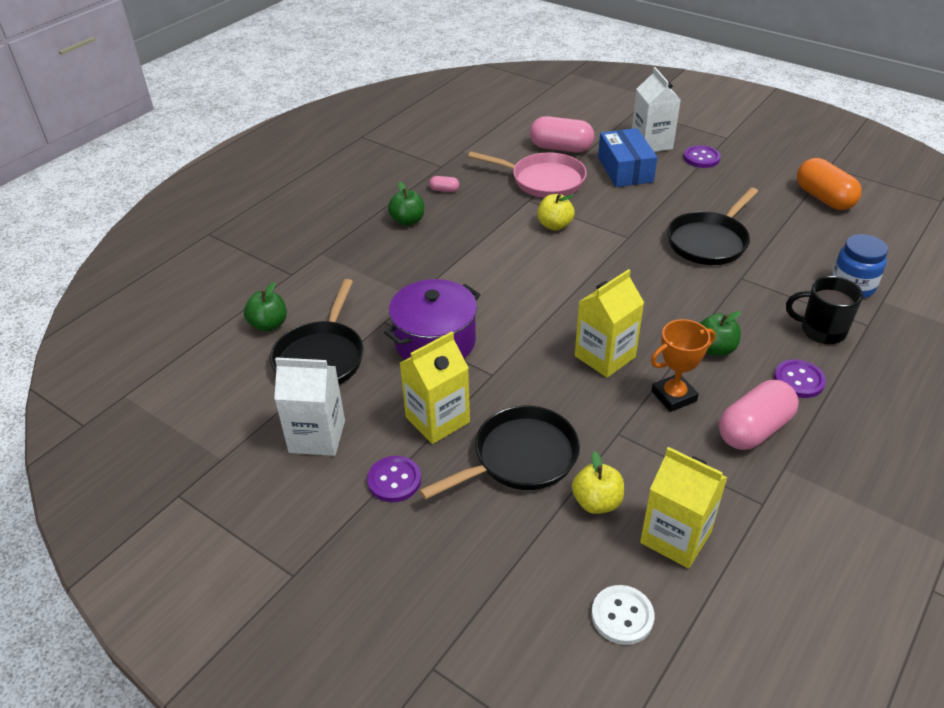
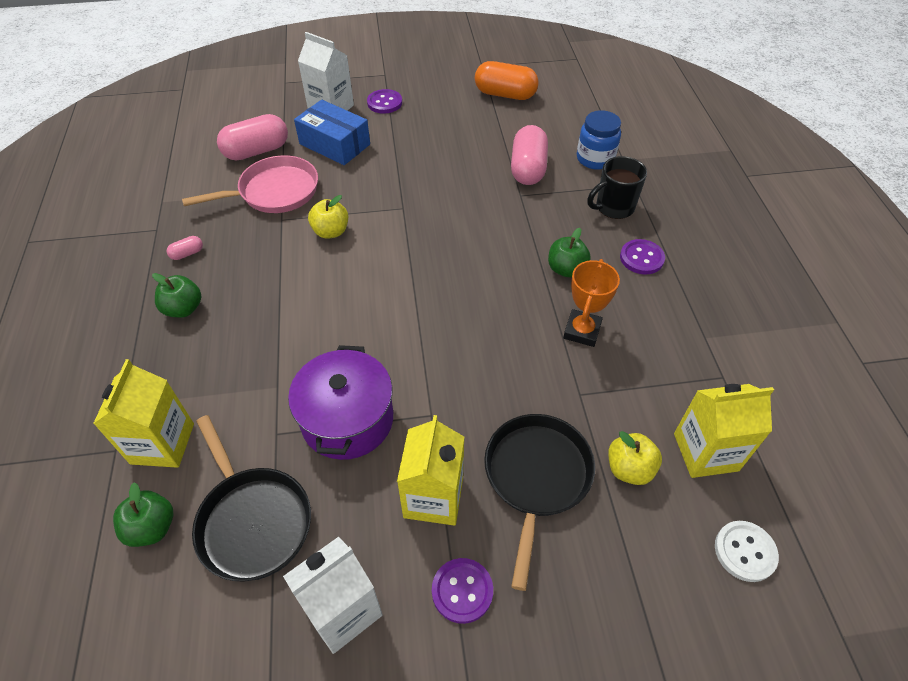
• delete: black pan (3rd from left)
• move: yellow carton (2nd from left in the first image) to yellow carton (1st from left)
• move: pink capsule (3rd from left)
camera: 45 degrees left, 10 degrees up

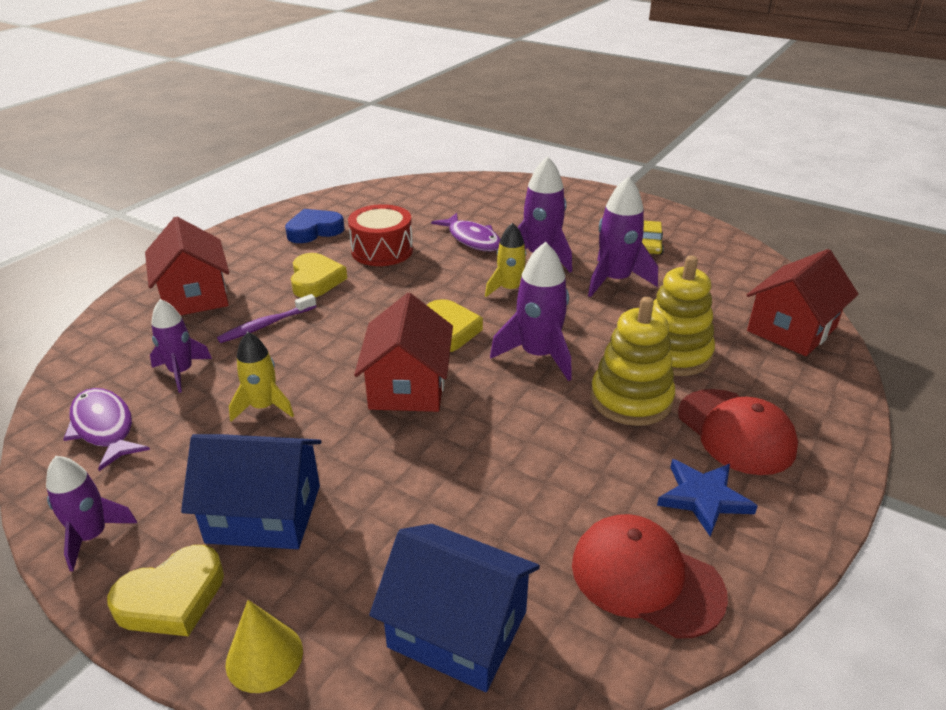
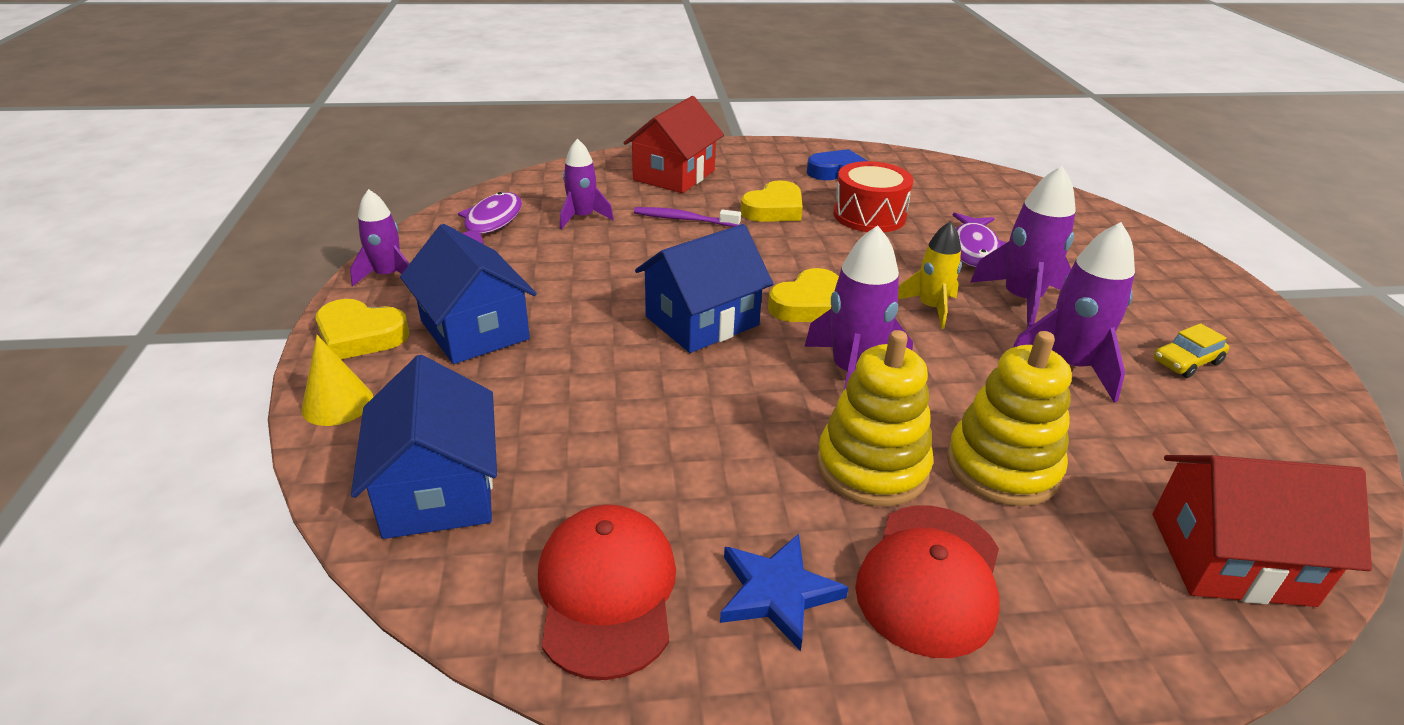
• delete: yellow rocket (1st from left)
• recolor: red house (2nd from left) to blue house (3rd from left)
camera: 50 degrees right, 0 degrees up

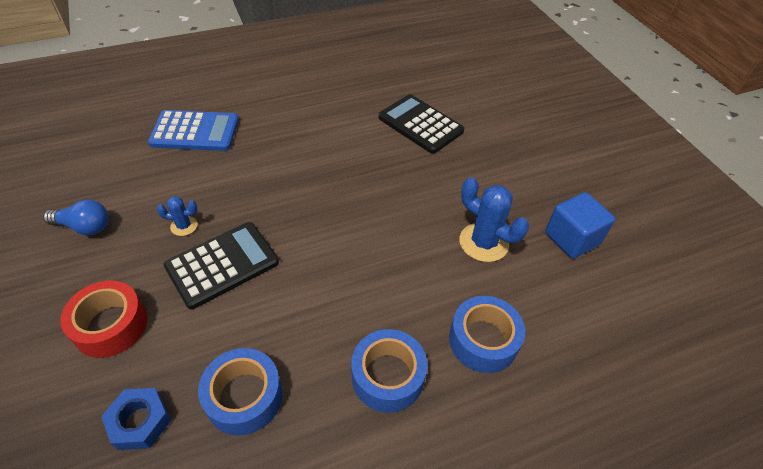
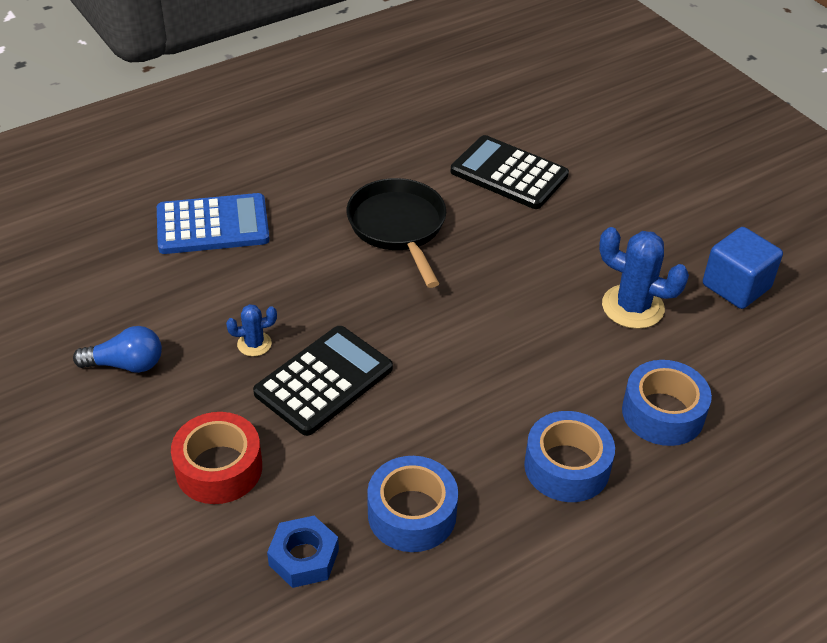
• insert: black pan
camera: 10 degrees left, 5 degrees down

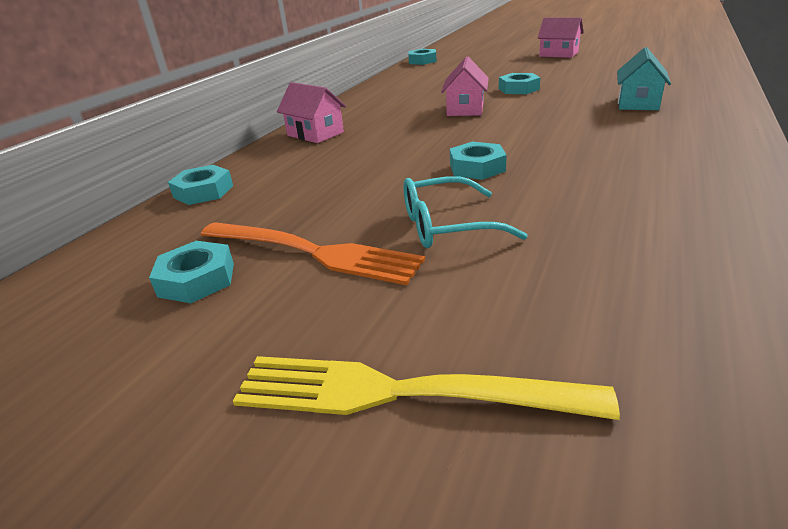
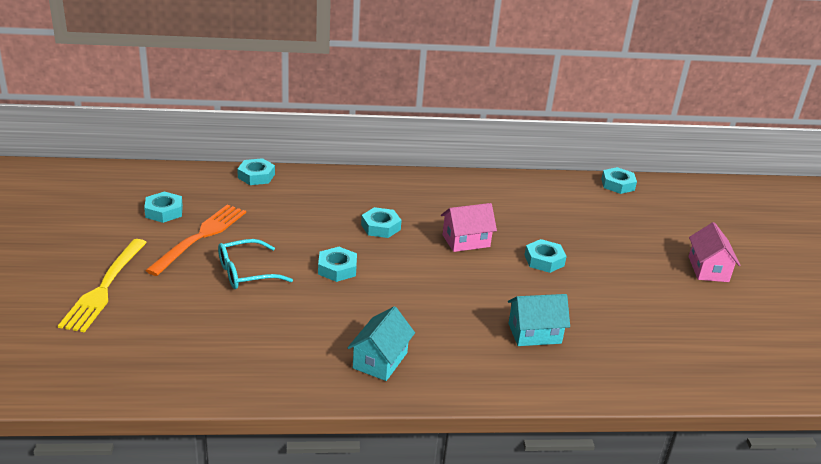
• delete: pink house (1st from left)
• insert: turquoise house (1st from left)
• insert: turquoise nut (4th from left)
• rotate: orange fork 150 degrees counterclockwise
• rotate: yellow fork 150 degrees counterclockwise
• rotate: turquoise glasses 75 degrees counterclockwise
camera: 55 degrees right, 0 degrees up

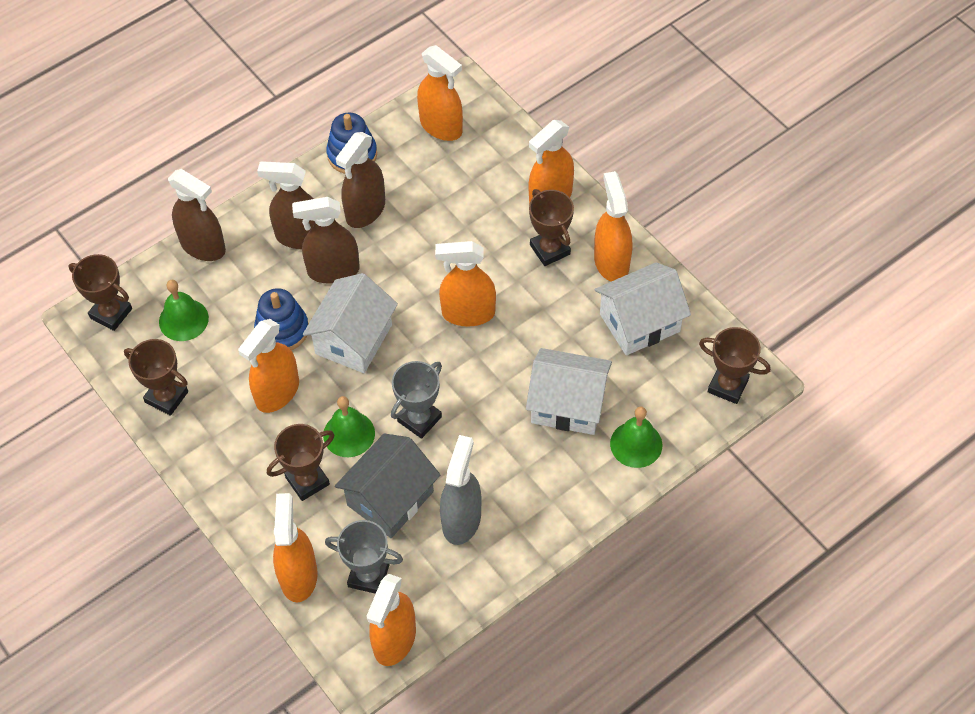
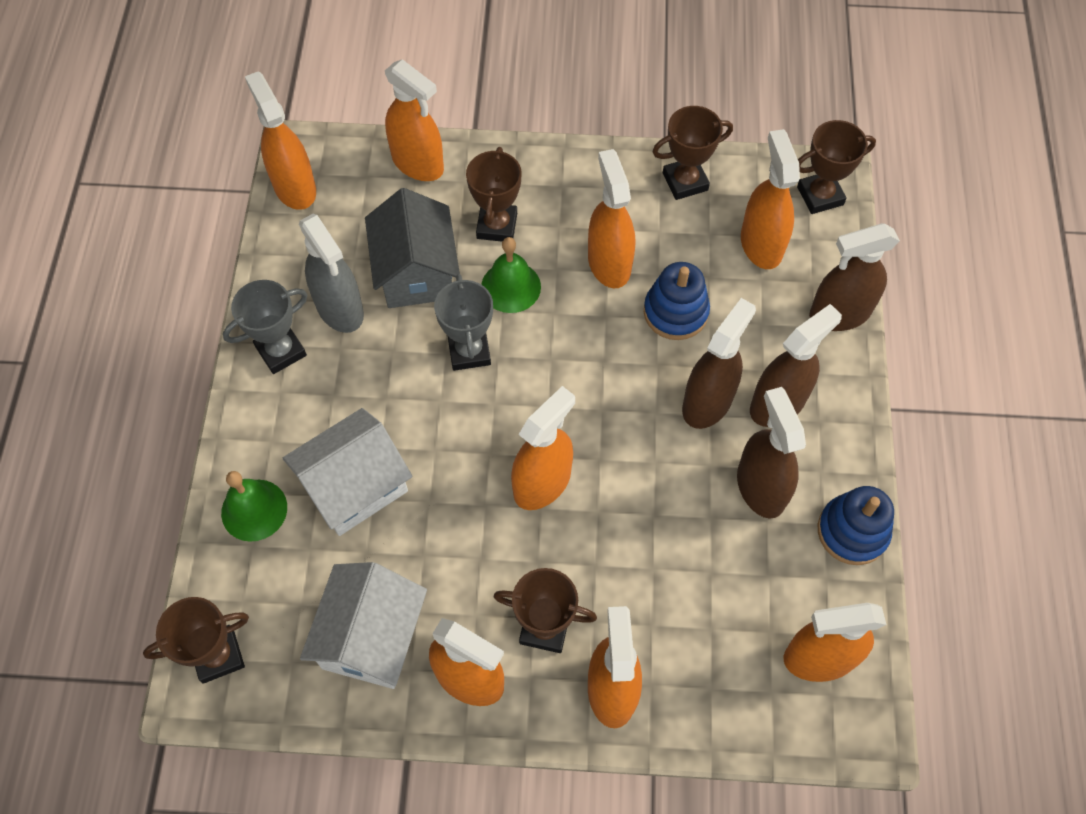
• delete: white house (1st from left)
• move: grey trophy (1st from left)
• replace: green bell (1st from left) to orange spray bottle (7th from left)
camera: 130 degrees right, 5 degrees up

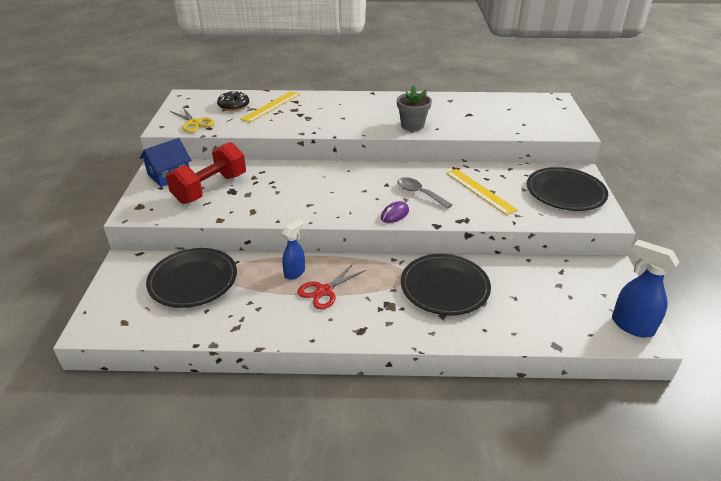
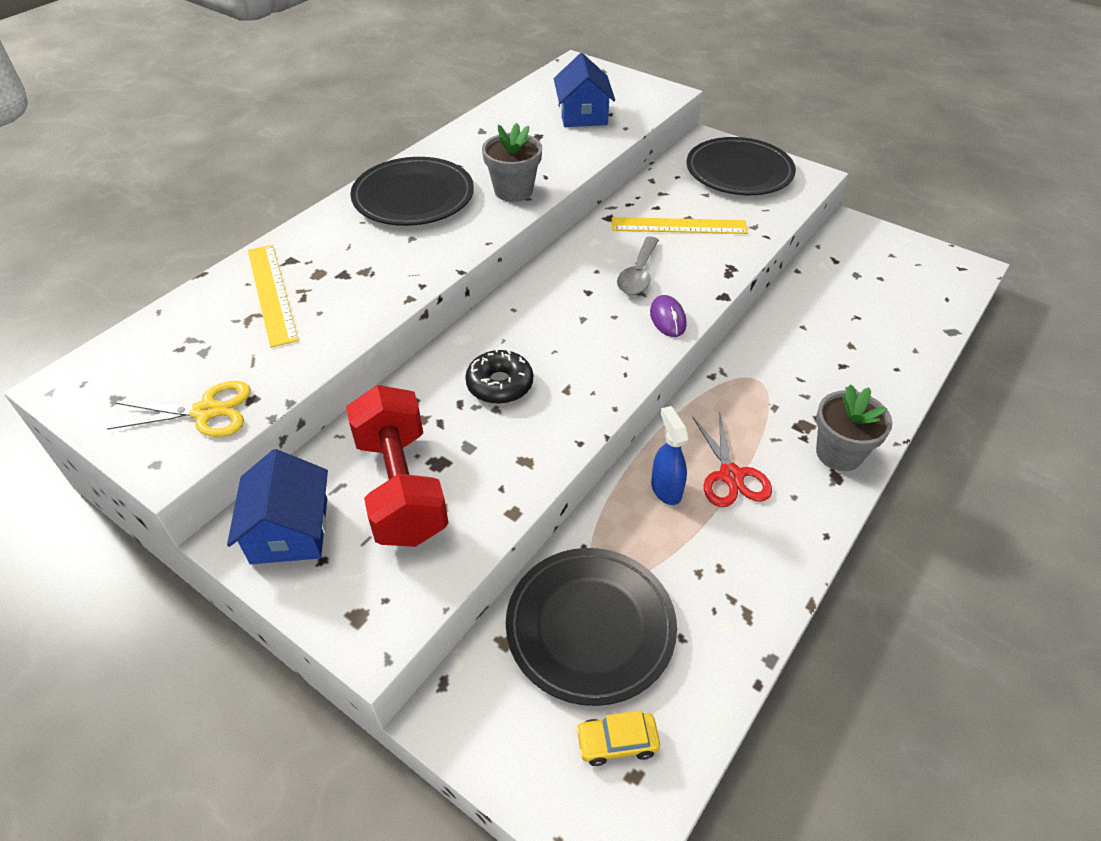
• delete: blue spray bottle (2nd from left)
• insert: blue house (2nd from left)
• insert: yellow car
• insert: grey flower pot (2nd from left)
• move: black donut
• move: black plate (2nd from left in the first image) to black plate (1st from left)
• rotate: grey spoon 60 degrees counterclockwise
camera: 55 degrees left, 10 degrees up

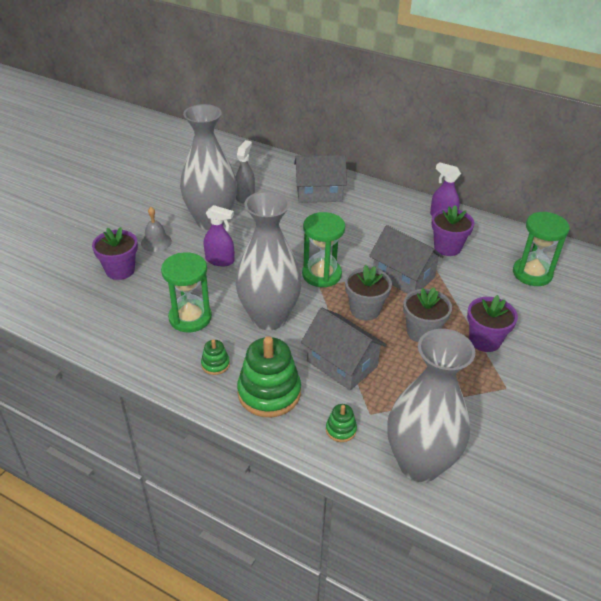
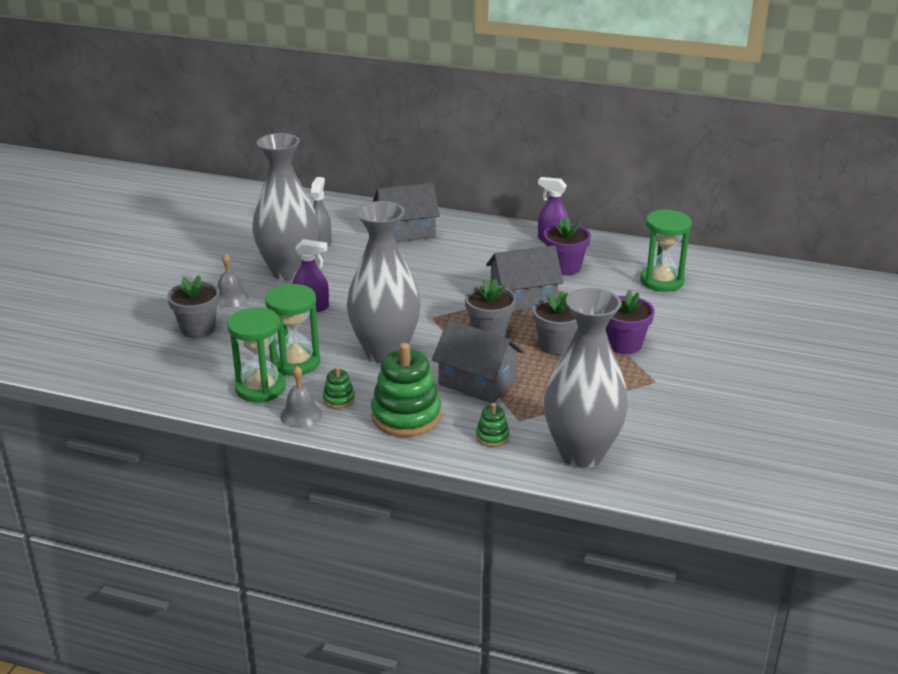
• insert: grey bell (2nd from left)
• move: green hourglass (2nd from left in the first image) to green hourglass (1st from left)
• recolor: purple flower pot (1st from left) to grey flower pot (1st from left)
• rotate: grey house (3rd from left) 45 degrees counterclockwise
camera: 10 degrees left, 10 degrees down

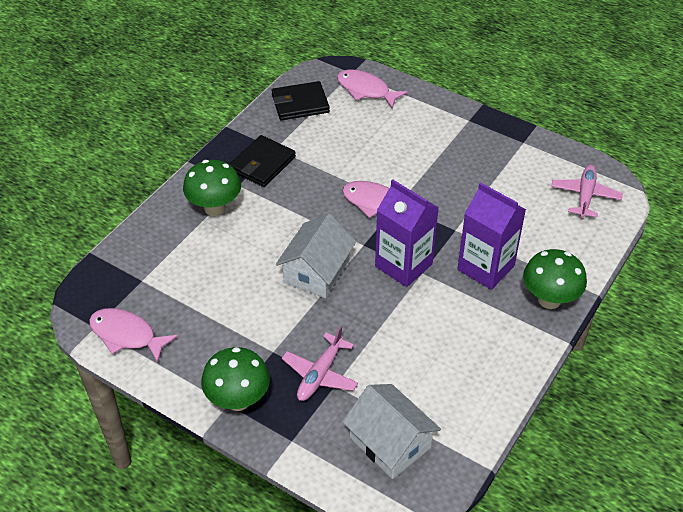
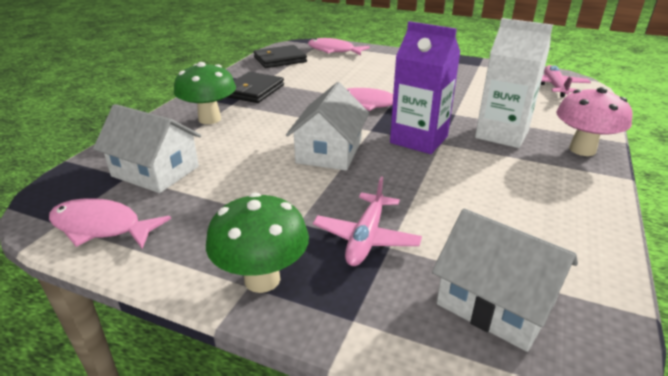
• insert: white house (1st from left)
• recolor: purple carton (2nd from left) to white carton
• recolor: green mushroom (3rd from left) to pink mushroom
camera: 10 degrees left, 15 degrees down

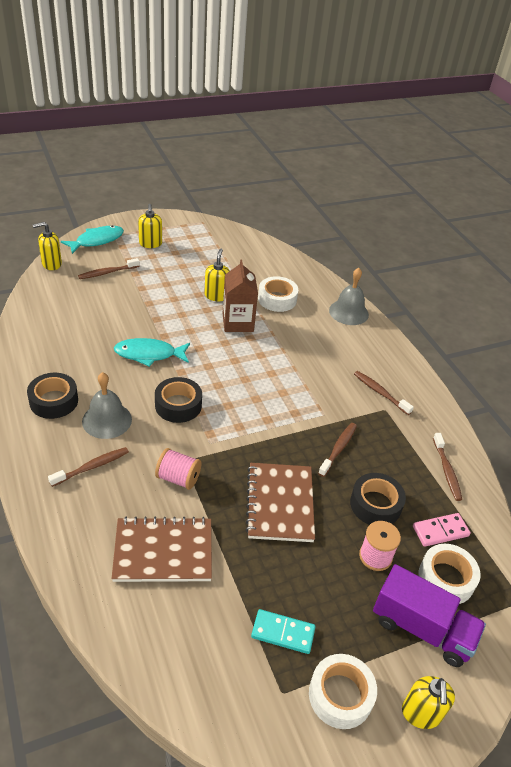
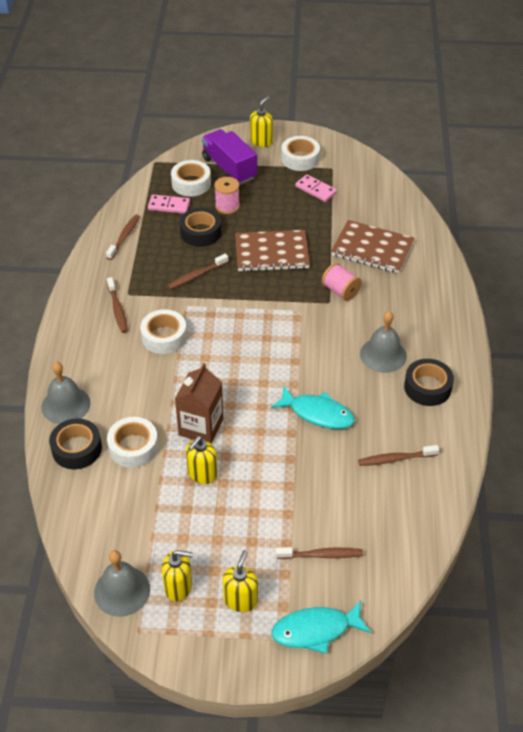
• insert: grey bell (2nd from left)
• insert: white tape (2nd from left)
• move: yellow soap dispenser (1st from left)
• move: brown toothbrush (1st from left in the first image) to brown toothbrush (5th from left)
• move: black tape (2nd from left in the first image) to black tape (1st from left)
• recolor: turquoise domino to pink domino (2nd from left)
• rotate: brown notebook (2nd from left in the first image) 60 degrees clockwise
camera: 150 degrees left, 5 degrees up

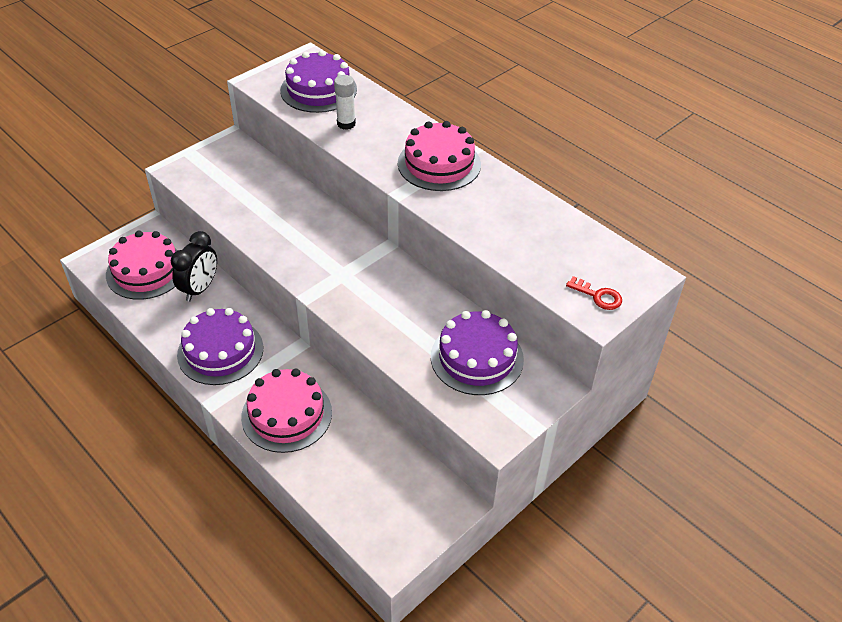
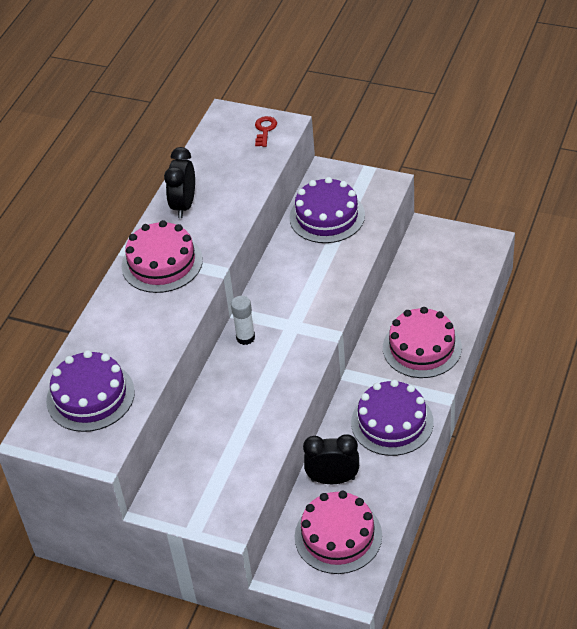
• insert: black clock (1st from left)
• move: white glue stick
camera: 110 degrees left, 0 degrees up

